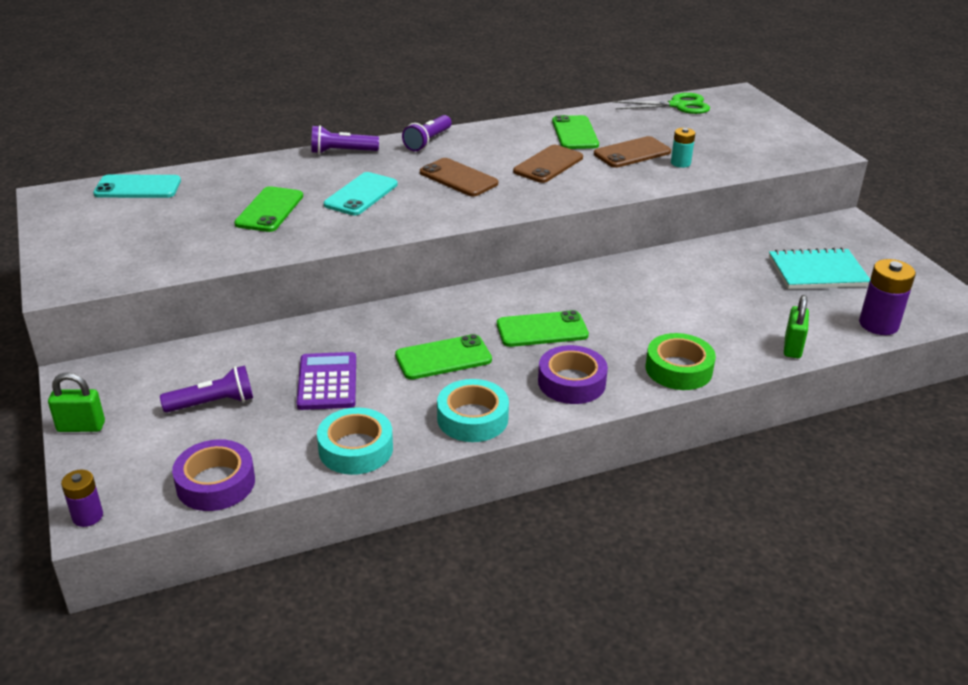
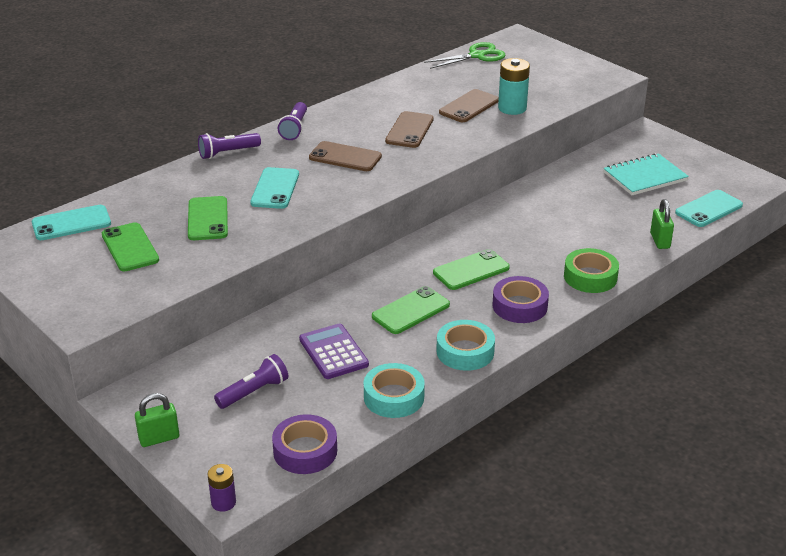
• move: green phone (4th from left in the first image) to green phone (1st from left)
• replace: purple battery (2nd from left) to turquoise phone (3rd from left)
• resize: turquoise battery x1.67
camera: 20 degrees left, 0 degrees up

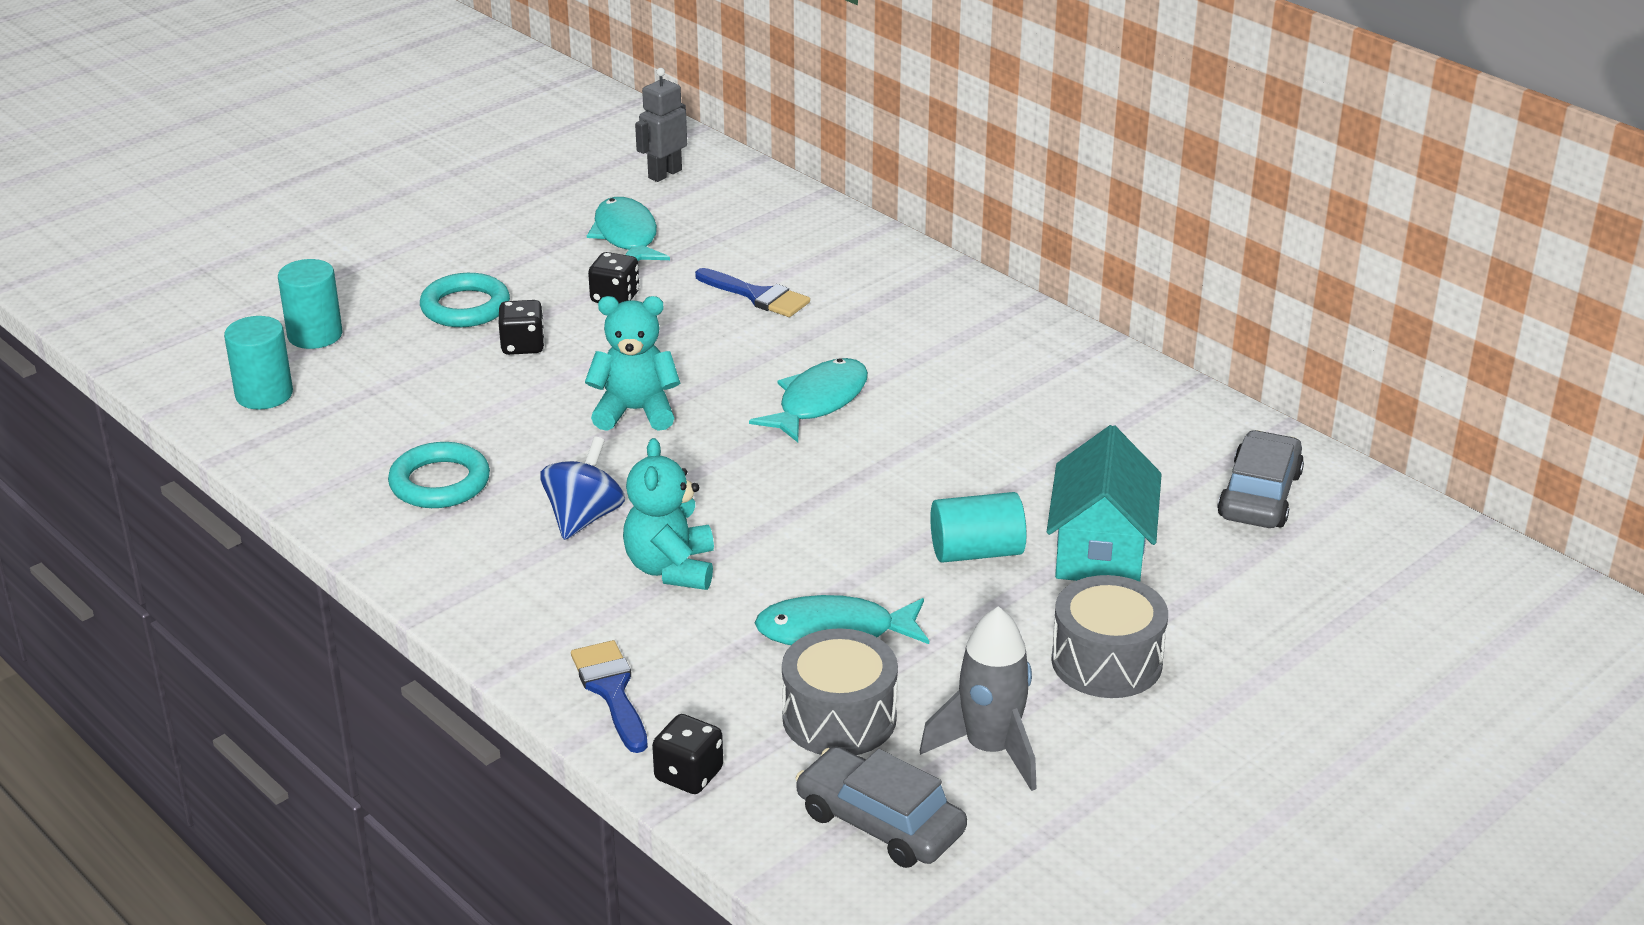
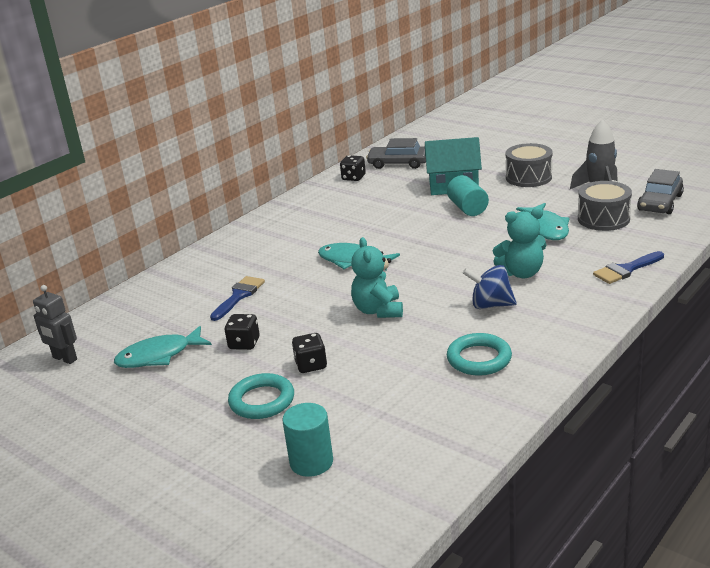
• delete: turquoise cylinder (1st from left)
• move: black dice (3rd from left)
camera: 95 degrees left, 5 degrees down

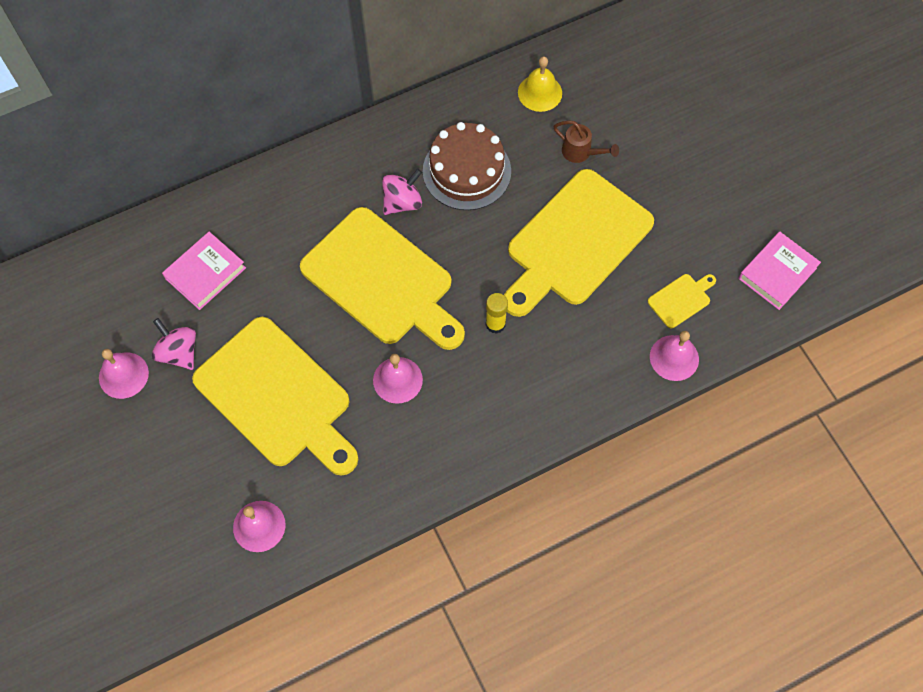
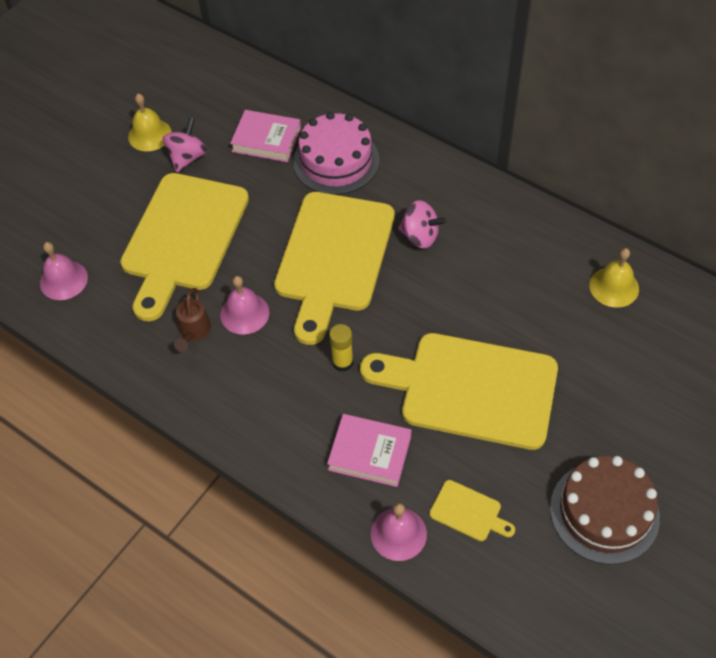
• insert: pink cake
• move: brown cake
• move: brown watering can
• move: pink book (2nd from left)
• recolor: pink bell (1st from left) to yellow bell (1st from left)
camera: 65 degrees right, 10 degrees down

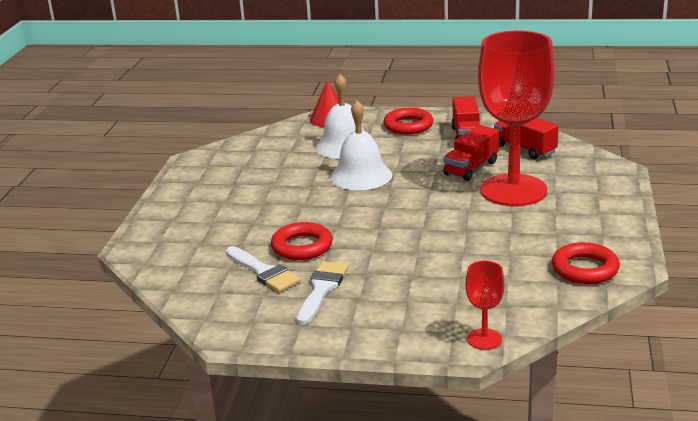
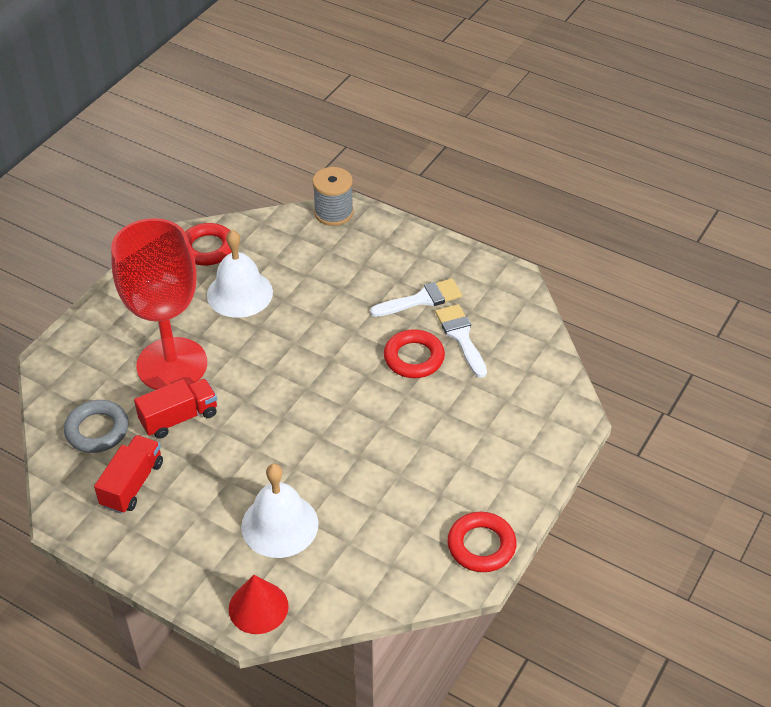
• move: white bell (2nd from left in the first image) to white bell (1st from left)
• move: red ring (2nd from left in the first image) to red ring (3rd from left)
• replace: red goblet (1st from left) to grey spool
• replace: red truck (3rd from left) to grey ring
• rotate: white brush (2nd from left in the first image) 150 degrees counterclockwise
camera: 160 degrees left, 20 degrees up

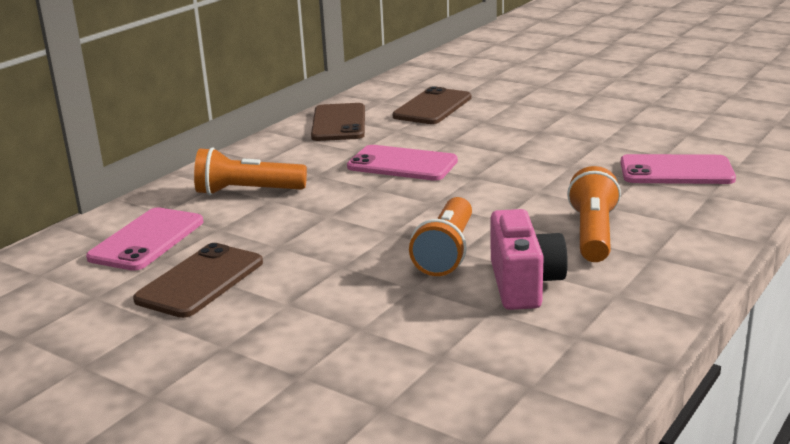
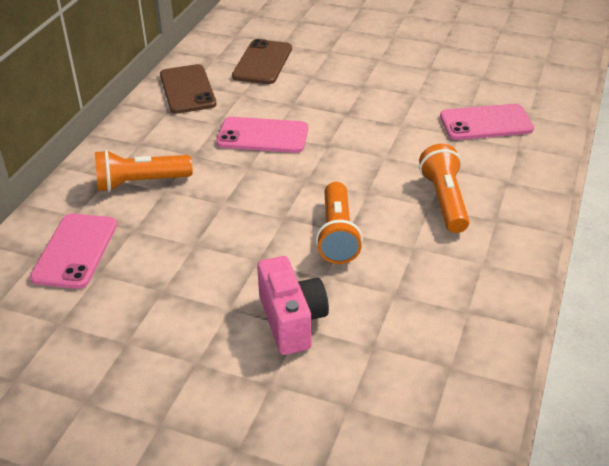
• delete: brown phone (1st from left)
• move: pink camera
camera: 15 degrees left, 15 degrees up

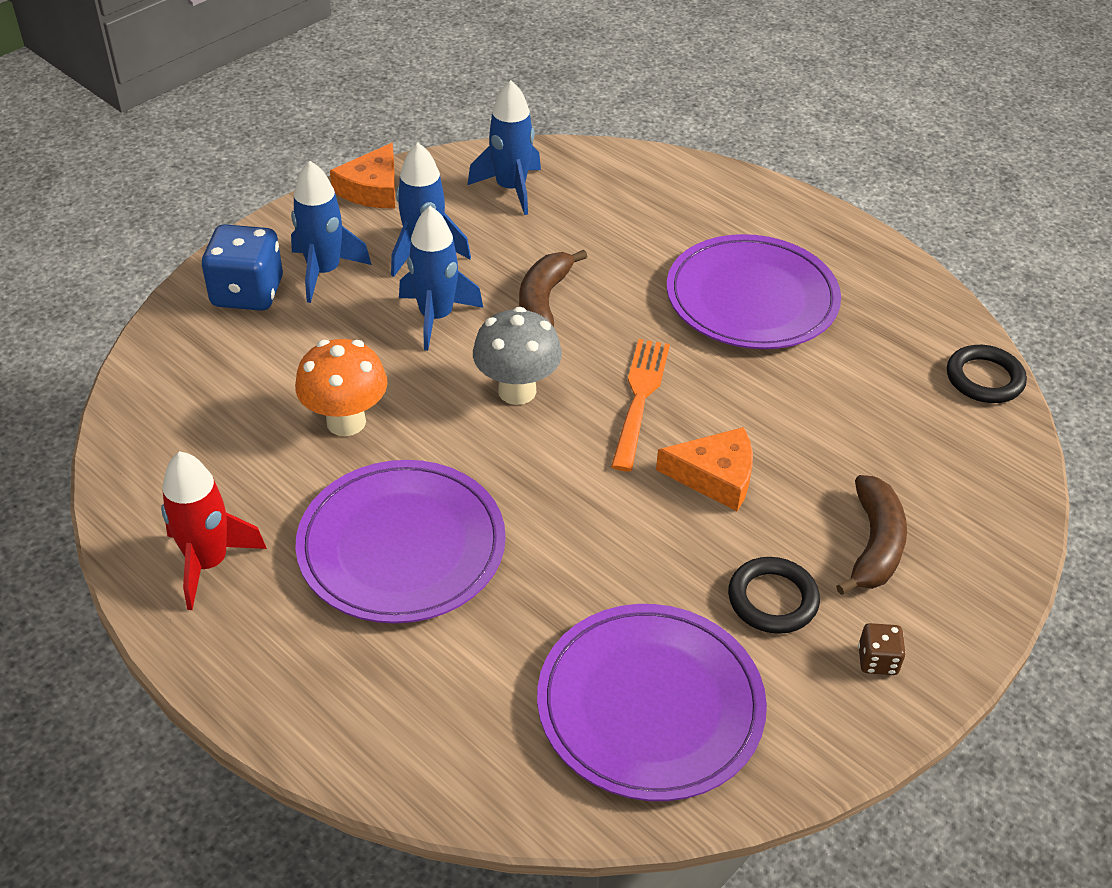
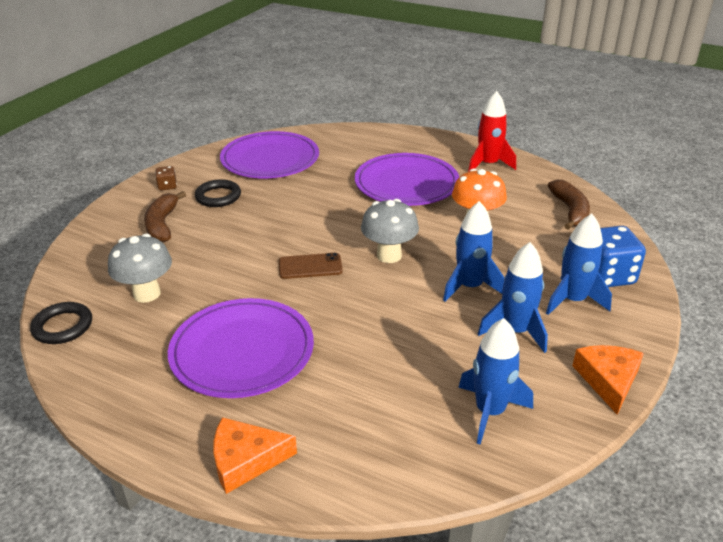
• insert: grey mushroom (1st from left)
• move: brown banana (1st from left in the first image) to brown banana (2nd from left)
• move: orange cheese (2nd from left in the first image) to orange cheese (1st from left)
• replace: orange fork to brown phone
camera: 165 degrees right, 10 degrees down

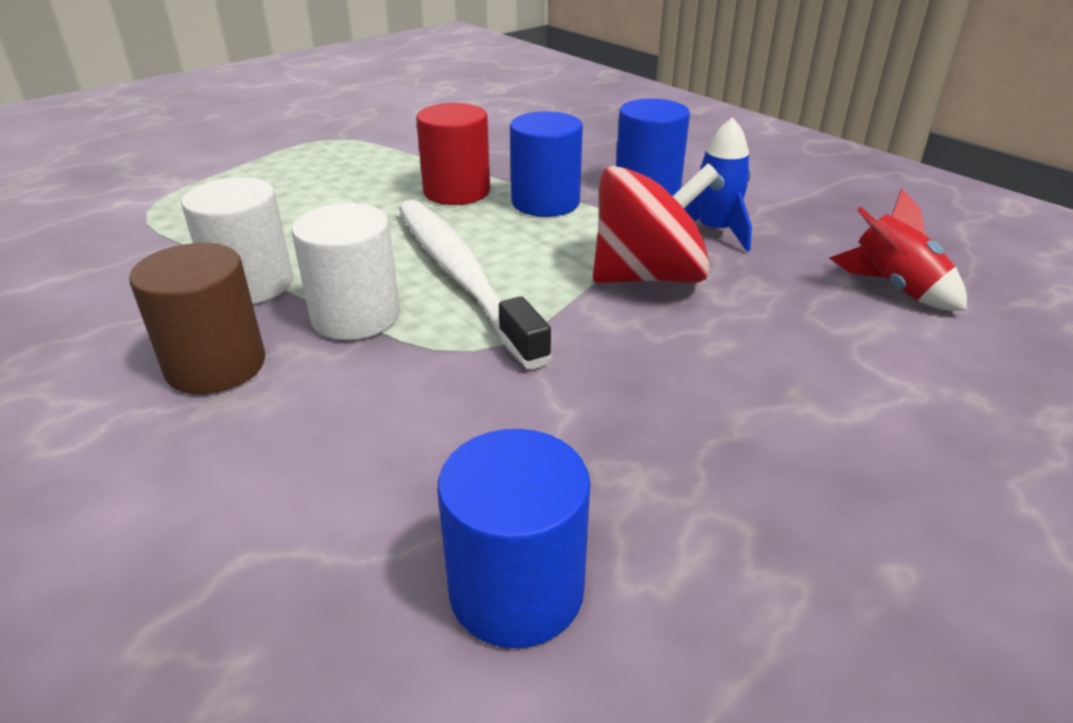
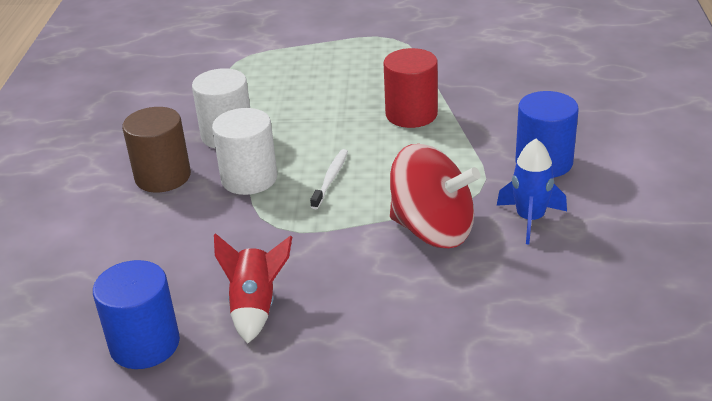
• delete: blue cylinder (2nd from left)
• move: red rocket
• resize: white toothbrush x0.43
camera: 45 degrees right, 0 degrees up

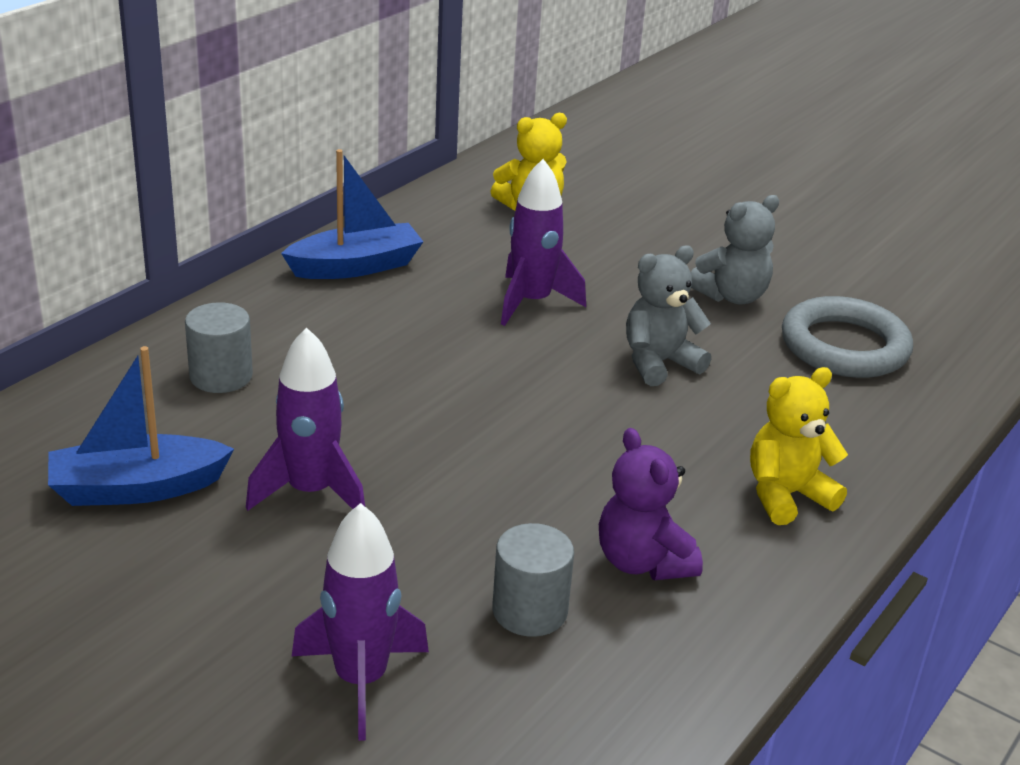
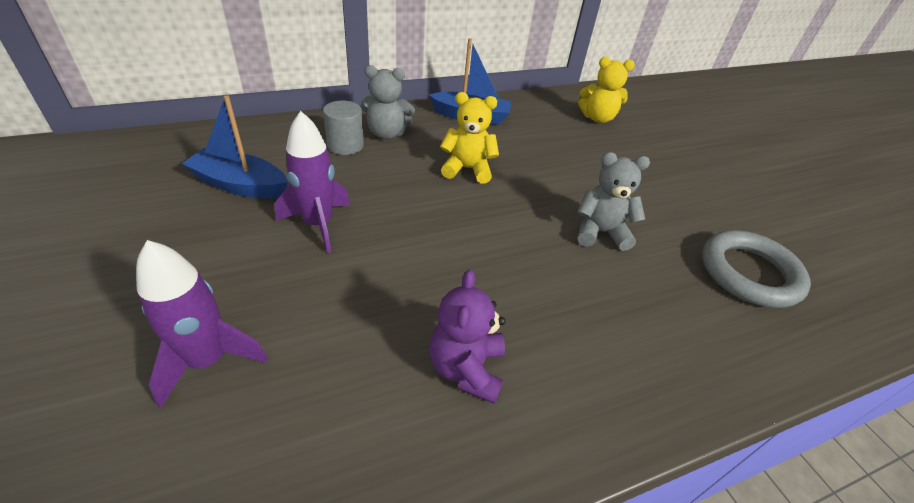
• delete: grey cylinder (2nd from left)
• delete: purple rocket (3rd from left)
• move: grey teddy bear (2nd from left in the first image) to grey teddy bear (1st from left)
• move: yellow teddy bear (2nd from left in the first image) to yellow teddy bear (1st from left)
camera: 30 degrees right, 10 degrees up

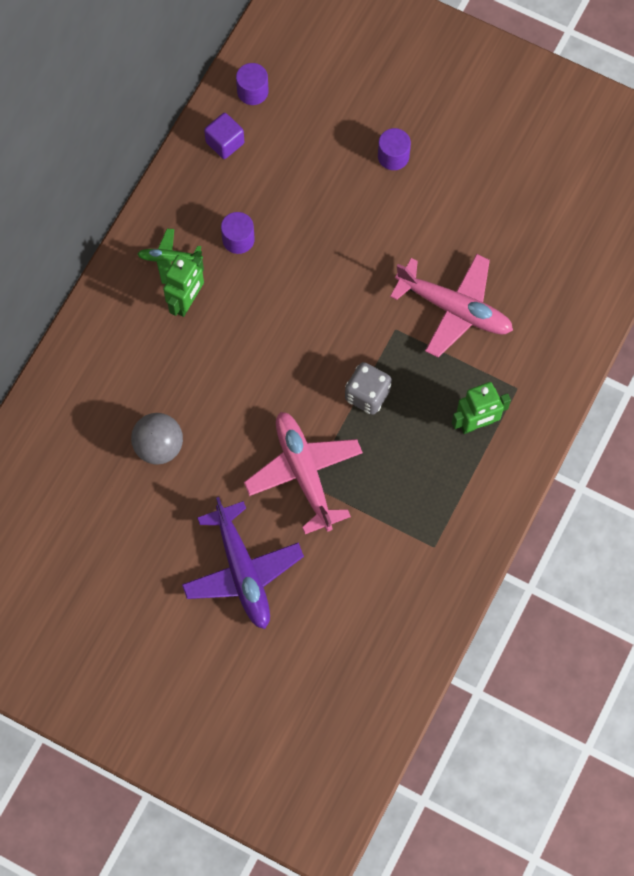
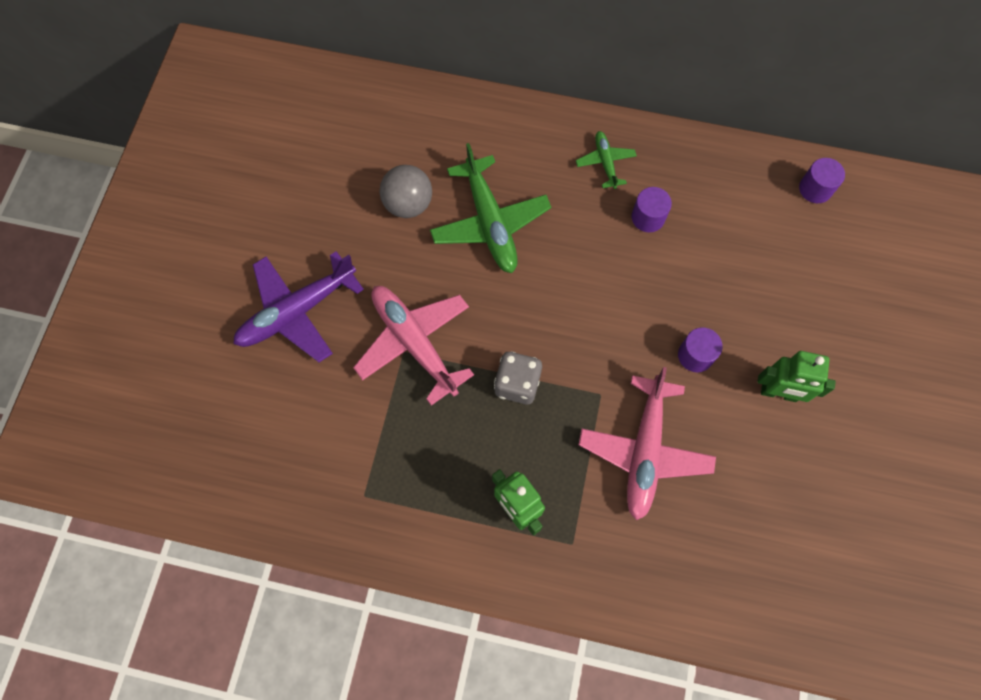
• delete: purple cube
• insert: green plane (1st from left)
• move: green robot (1st from left in the first image) to green robot (2nd from left)
• move: purple cylinder (3rd from left in the first image) to purple cylinder (2nd from left)
• rotate: pink plane (1st from left) 90 degrees counterclockwise
camera: 75 degrees right, 0 degrees up

